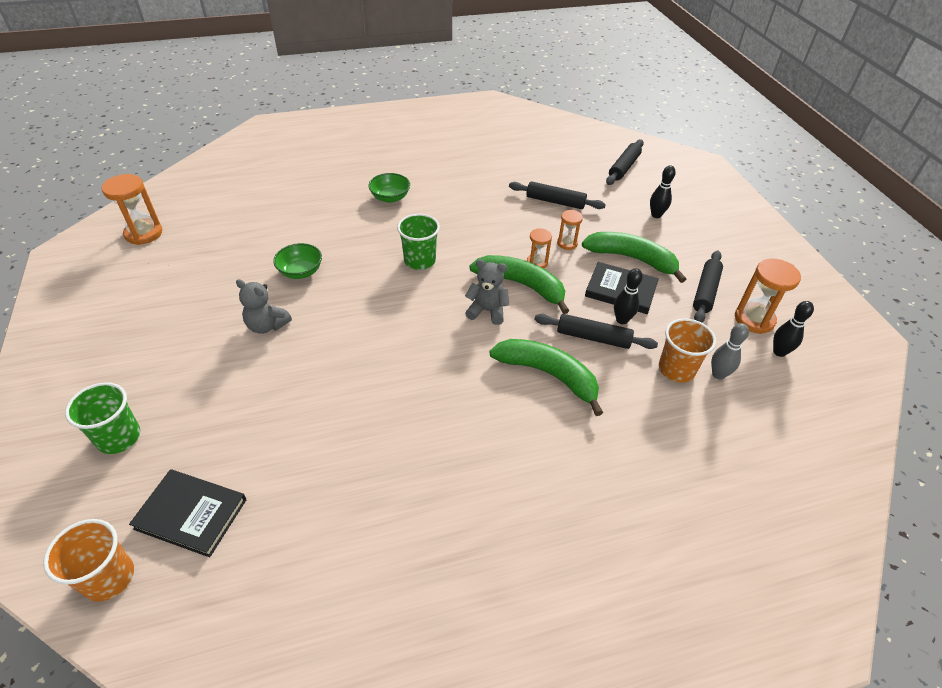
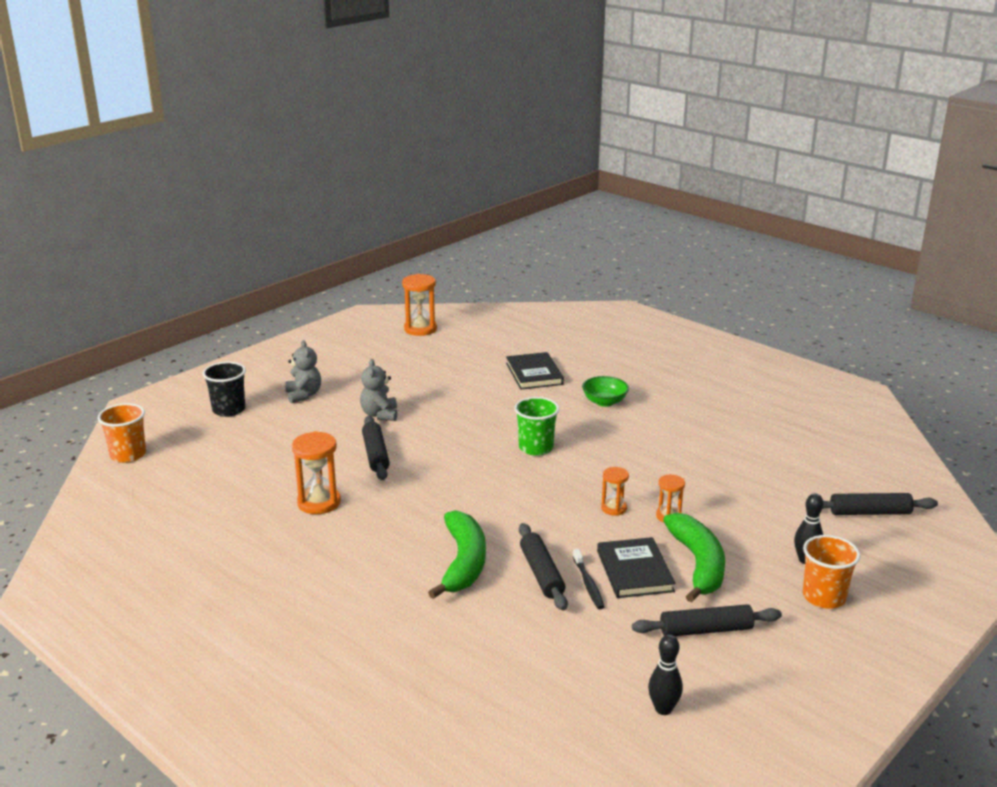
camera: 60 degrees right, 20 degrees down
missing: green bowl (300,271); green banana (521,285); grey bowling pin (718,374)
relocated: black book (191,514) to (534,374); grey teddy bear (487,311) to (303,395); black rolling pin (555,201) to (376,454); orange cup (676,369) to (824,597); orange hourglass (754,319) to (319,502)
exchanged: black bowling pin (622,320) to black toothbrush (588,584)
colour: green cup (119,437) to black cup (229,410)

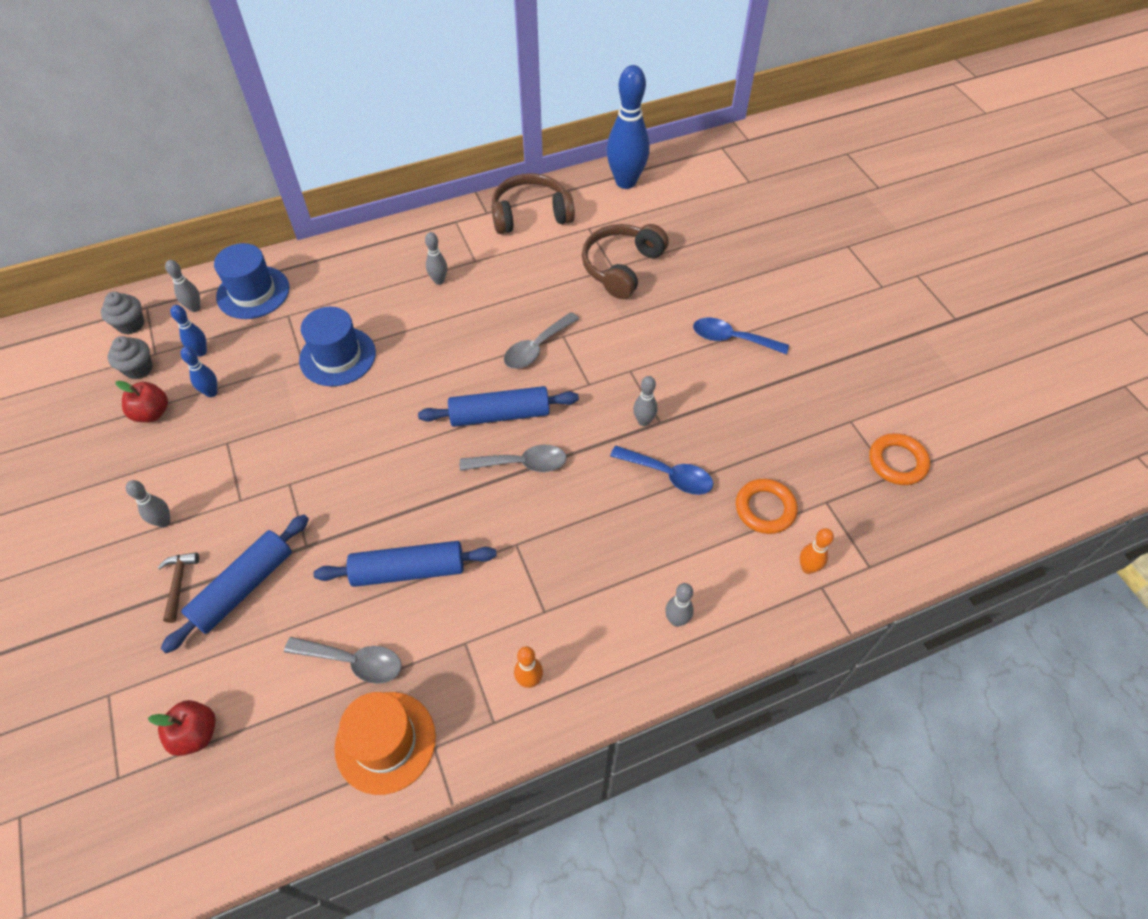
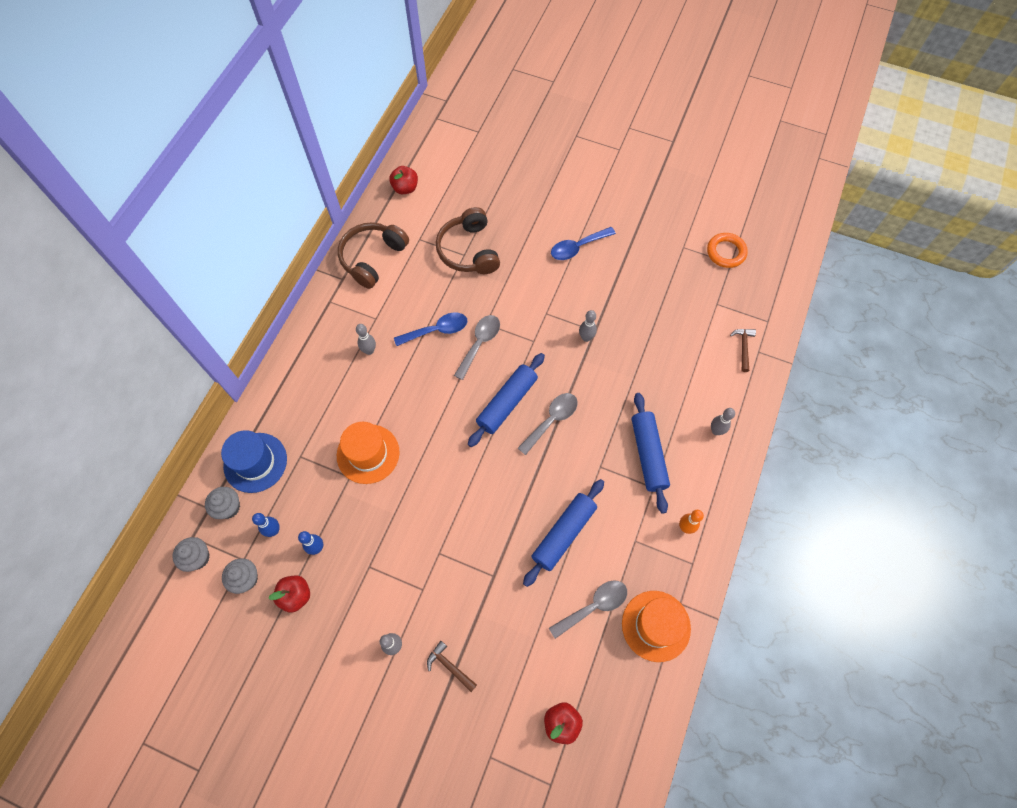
camera: 45 degrees left, 10 degrees up
missing: orange ring (765,509)
relocated: blue rolling pin (244,587) to (648,454); blue spoon (668,475) to (436,330)
exchanged: grey bowling pin (195,308) to grey cupcake (228,507); blue bowling pin (625,182) to red apple (405,188); orange bowling pin (807,568) to brown hammer (743,347)
colour: blue hat (337,356) to orange hat (368,454)
spun: grey spoon (537,347) = (479,344) 150 degrees counterclockwise

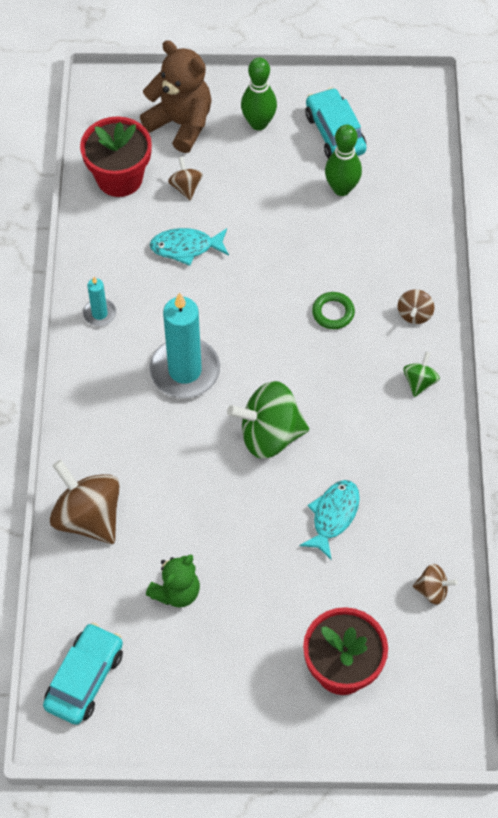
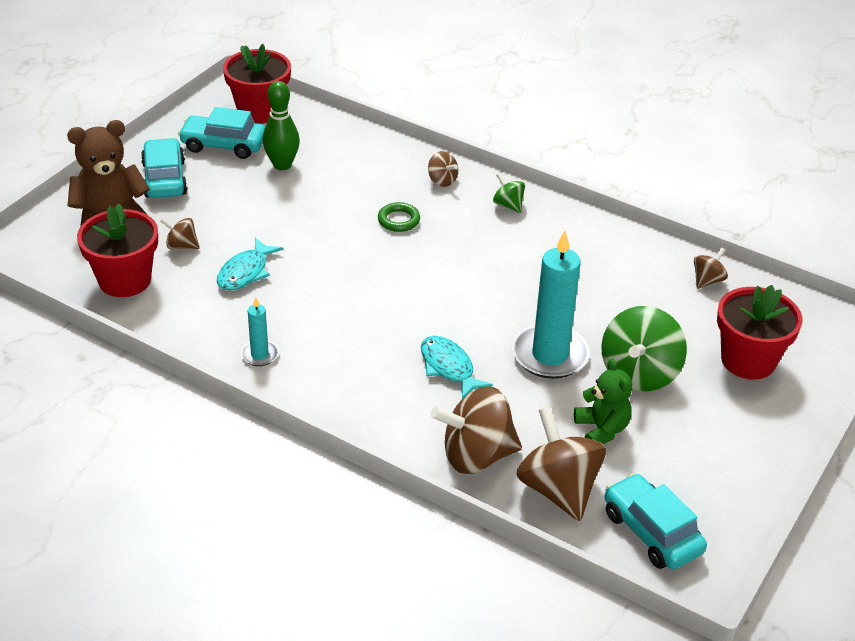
camera: 60 degrees left, 20 degrees down
appeared: red flower pot (259,111); brown spinning top (558,489)
relocated: turquoise candle (185,370) to (550,355); green spinning top (269,435) to (639,373); turquoise fish (333,516) to (449,367)
exchanged: green bowling pin (258,123) to turquoise car (164,179)

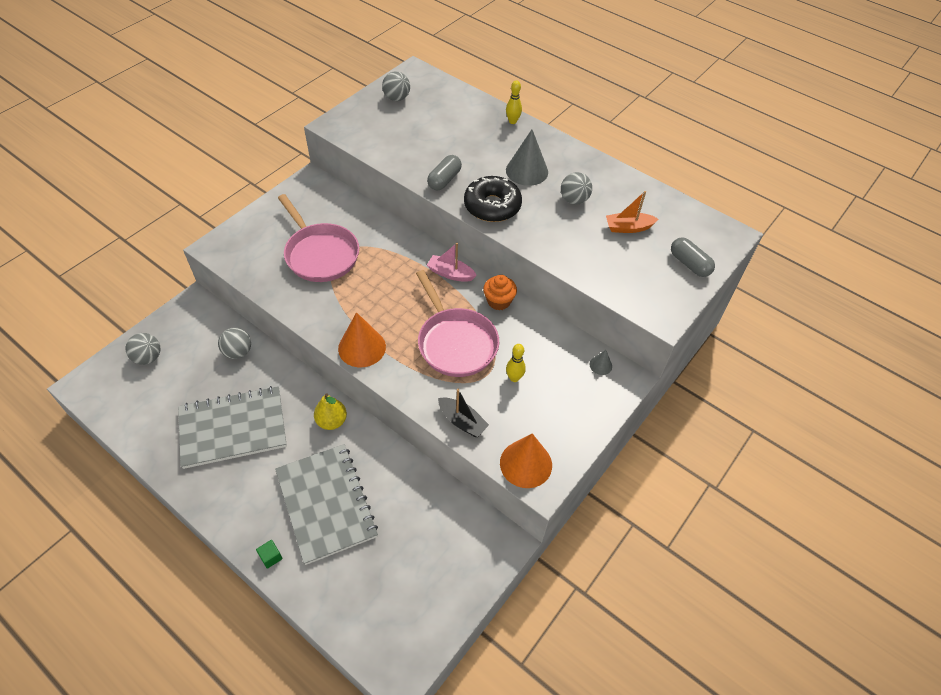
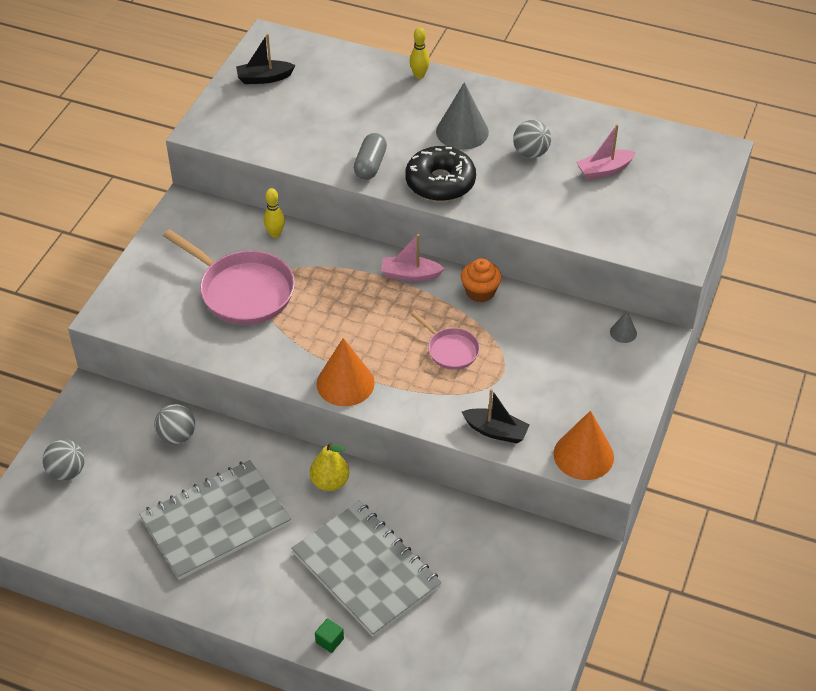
camera: 15 degrees left, 5 degrees down
missing: grey capsule (689,264)
relocated: yellow bowling pin (514,378) to (275,234)
exchanged: grey ball (396,98) to black boat (264,78)
colour: orange boat (628,227) to pink boat (604,170)
size: pink pan (455,342) = (450,350) x0.53

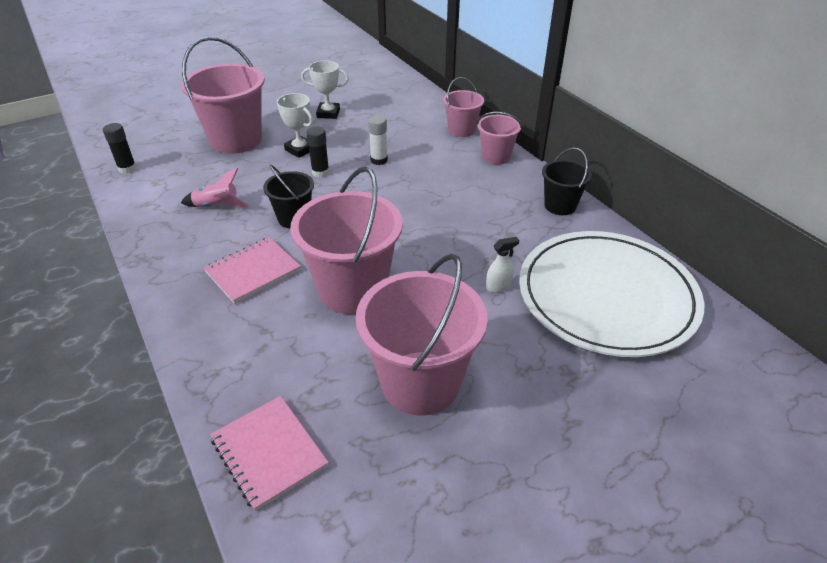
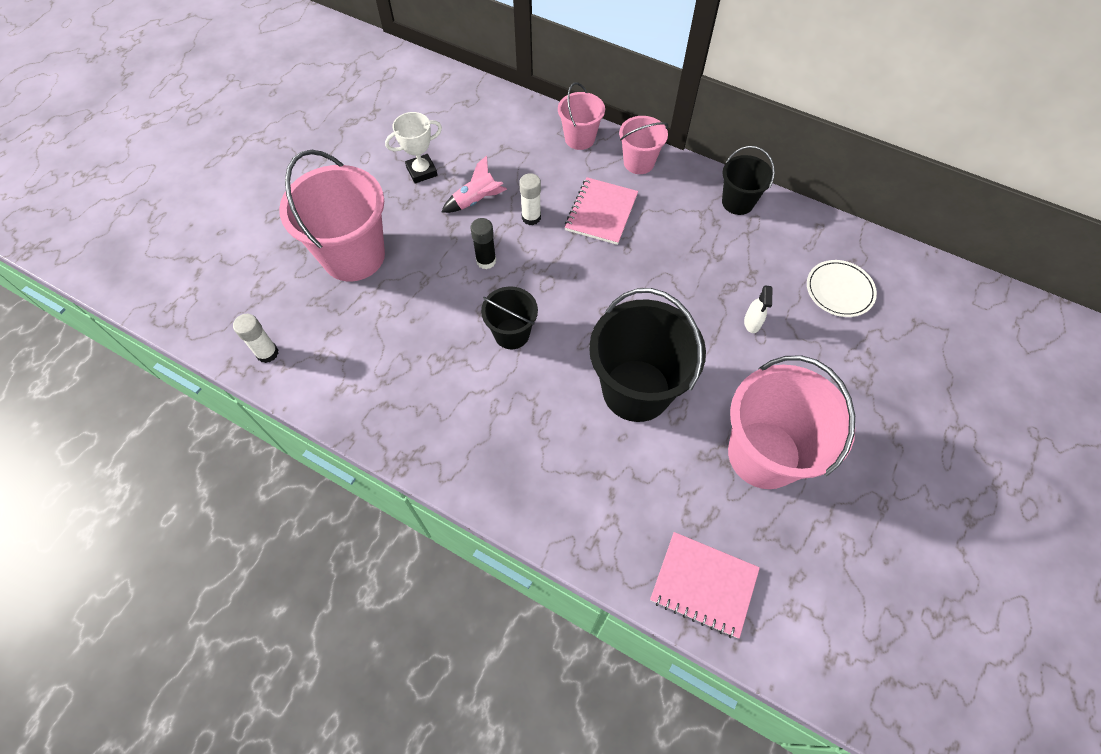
camera: 30 degrees left, 20 degrees up
missing: white trophy (300,149)
relocated: pink rocket (217,206) to (476,201); pink notebook (253,271) to (601,212)
colour: black glue stick (127,168) to white glue stick (267,353); pink bucket (353,290) to black bucket (636,390)
spun: white spray bottle (498,286) = (752,323) 150 degrees clockwise
size: white plate (606,296) = (839,290) x0.41

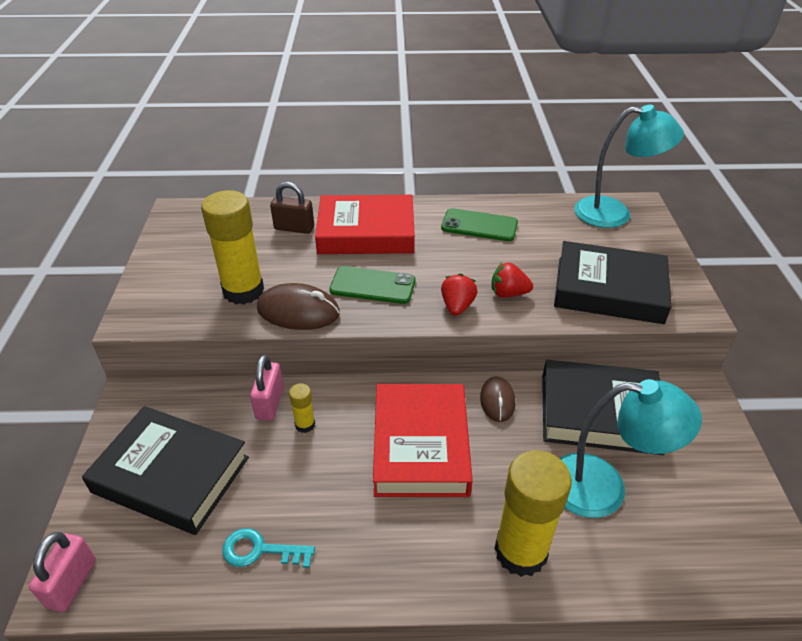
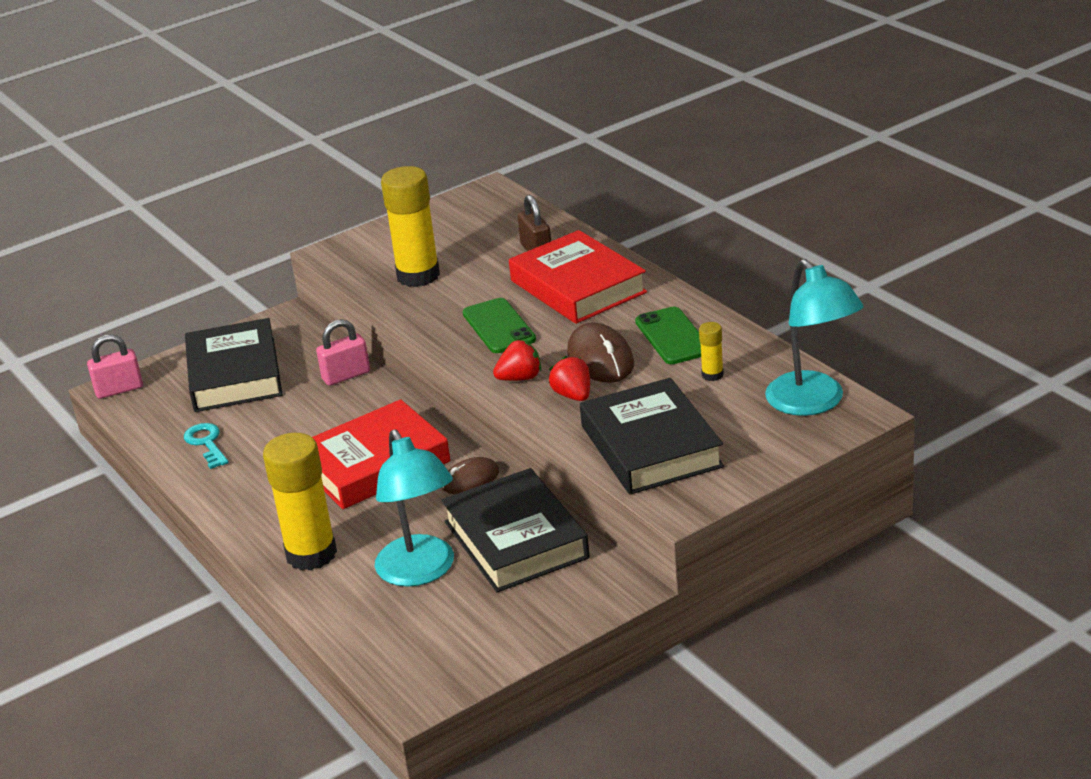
camera: 60 degrees right, 10 degrees down
relocated: brown mouse (298,311) to (600,359); yellow glue stick (305,424) to (712,375)

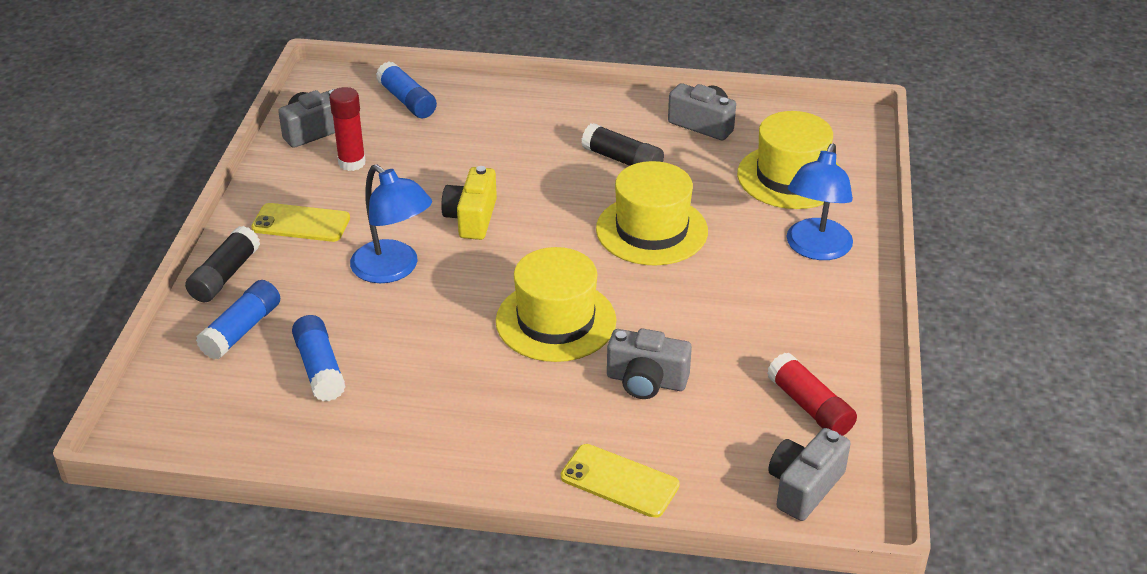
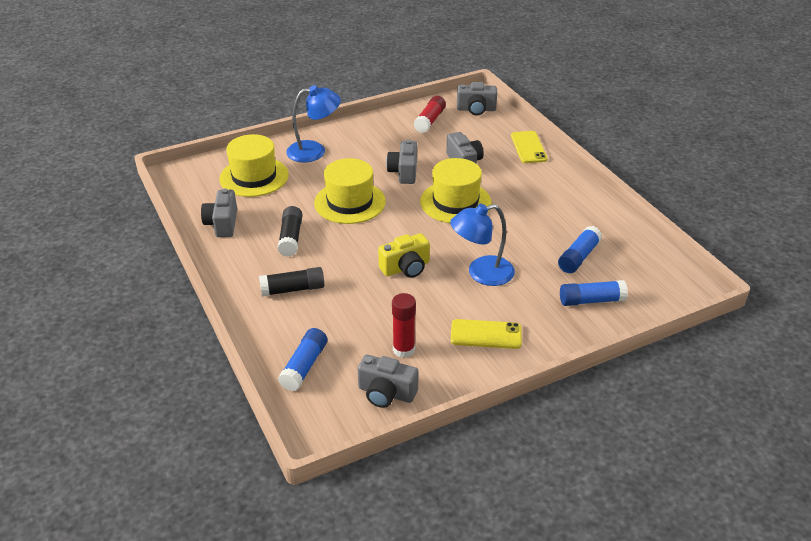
camera: 125 degrees left, 0 degrees up
appeared: grey camera (404,172)
relocated: black glue stick (225,275) to (292,289)
spun: yellow phone (301,223) = (486,334) 60 degrees counterclockwise; blue lamp (393,269) = (481,273) 120 degrees counterclockwise

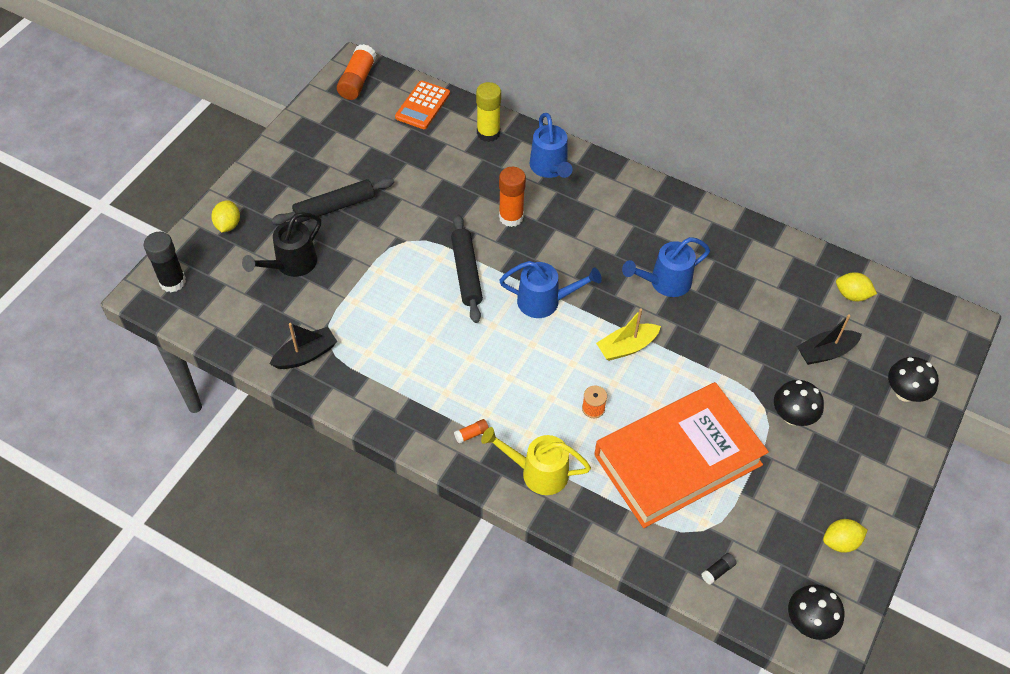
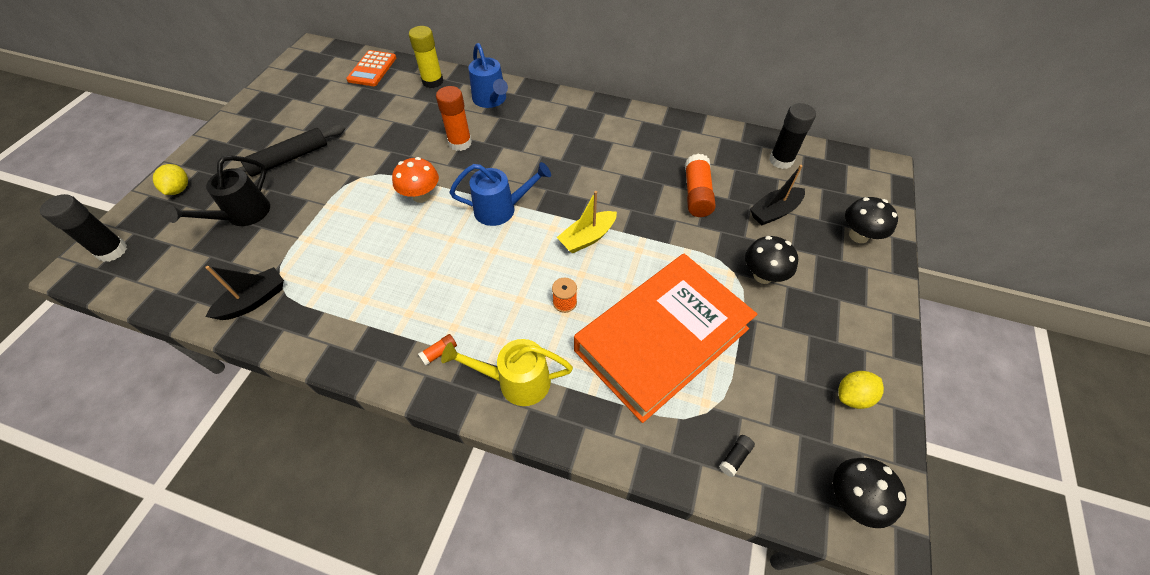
camera: 10 degrees left, 0 degrees up
missing: blue watering can (664,282)
relocated: orange glue stick (357,80) to (696,194)
exchanged: black rolling pin (466,273) to orange mushroom (421,196); yellow lemon (852,295) to black glue stick (781,160)

